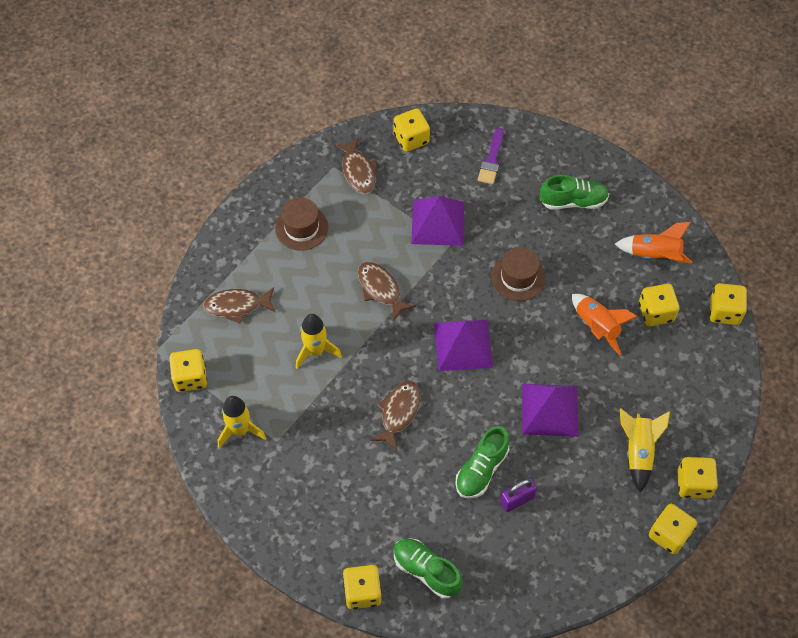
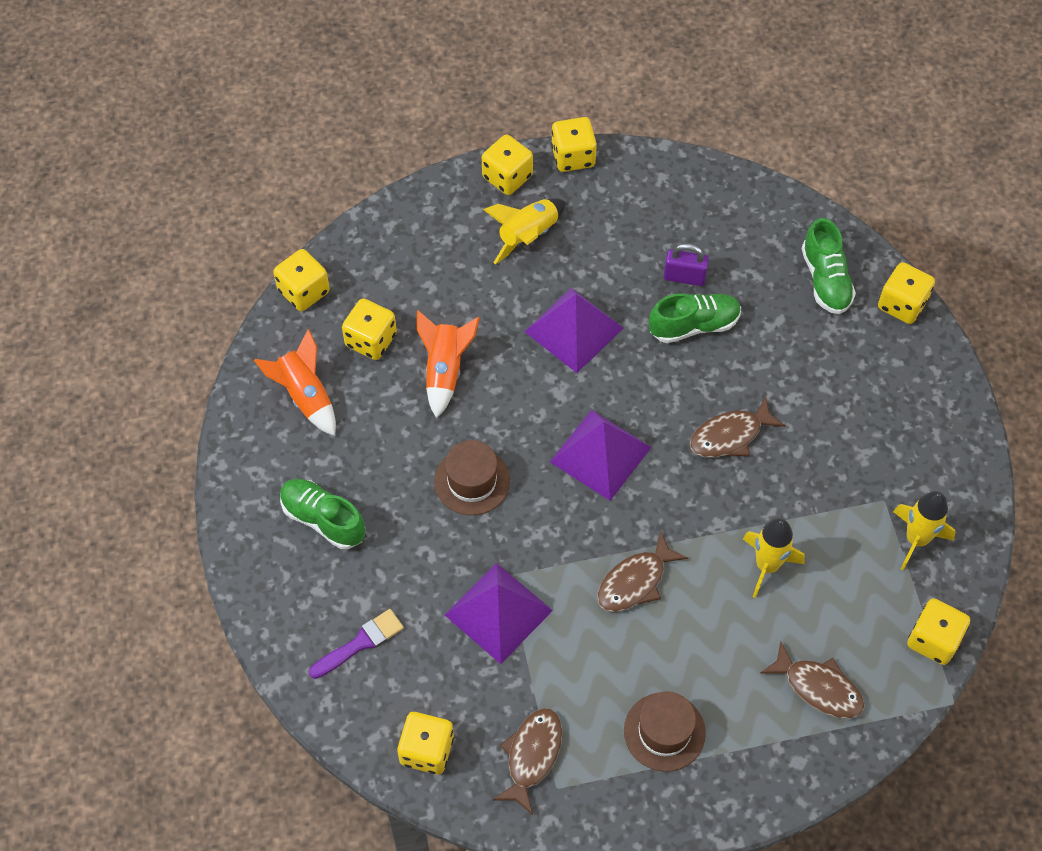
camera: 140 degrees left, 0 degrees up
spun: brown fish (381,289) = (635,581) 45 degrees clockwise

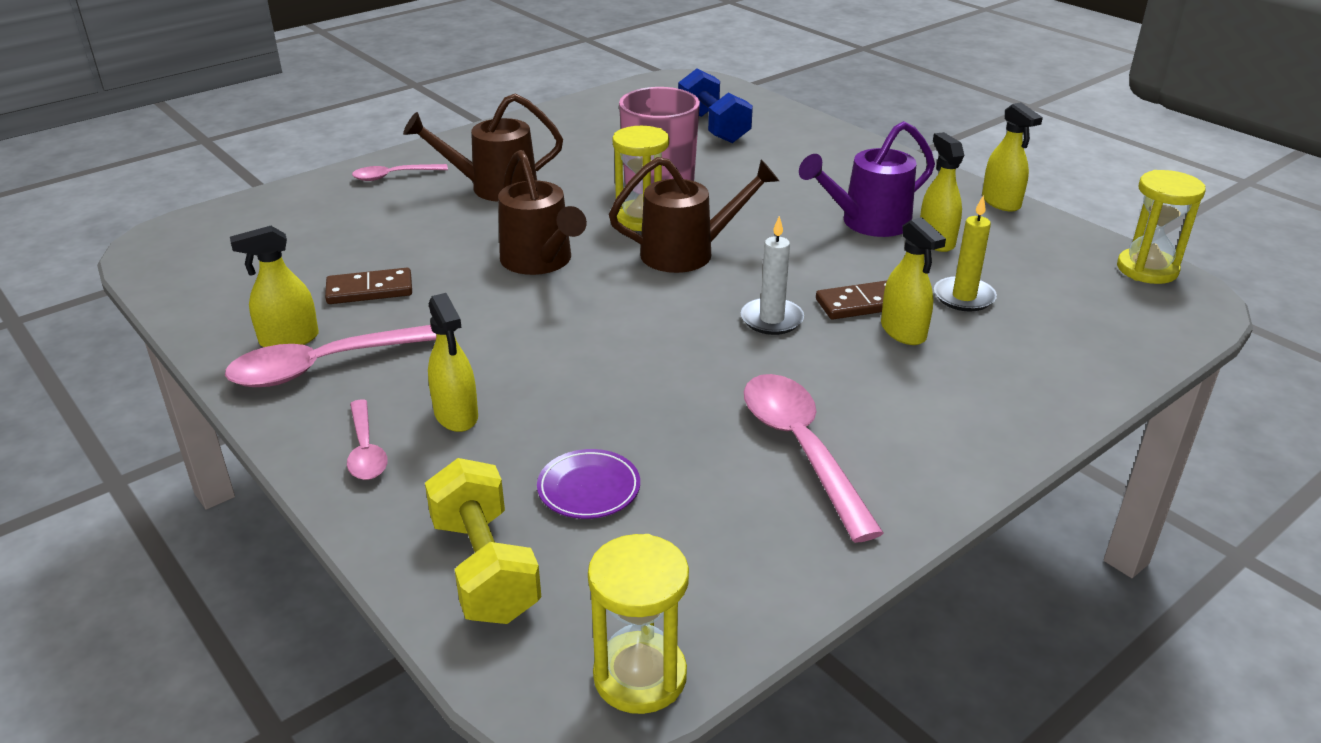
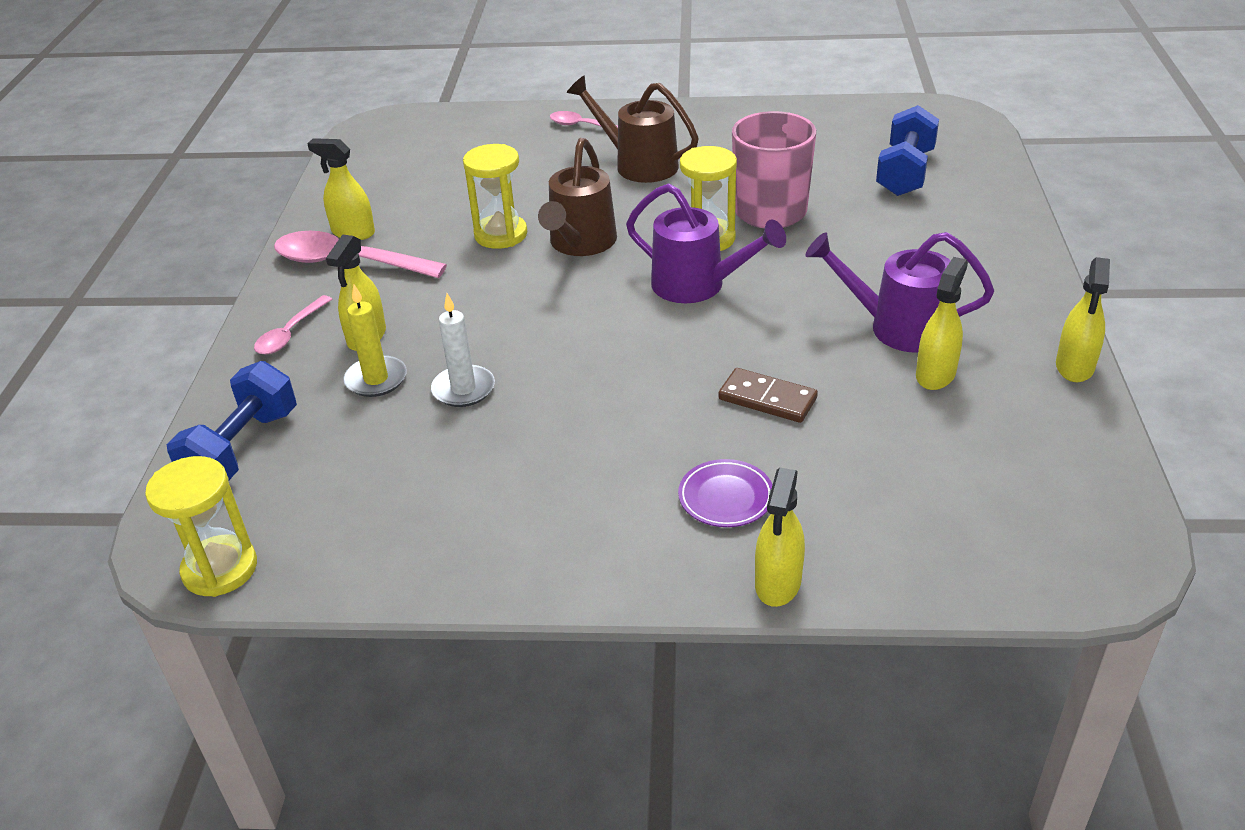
camera: 45 degrees right, 5 degrees up
missing: brown domino (369,290); pink spoon (801,449)
relocated: purple plate (589,489) to (726,497); white candle (771,319) to (463,389); yellow spray bottle (903,332) to (778,583); yellow candle (964,297) to (376,379); yellow hourglass (1147,269) to (501,235)
colour: yellow dumbbell (484,568) to blue dumbbell (242,448); brown watering can (689,253) to purple watering can (698,286)

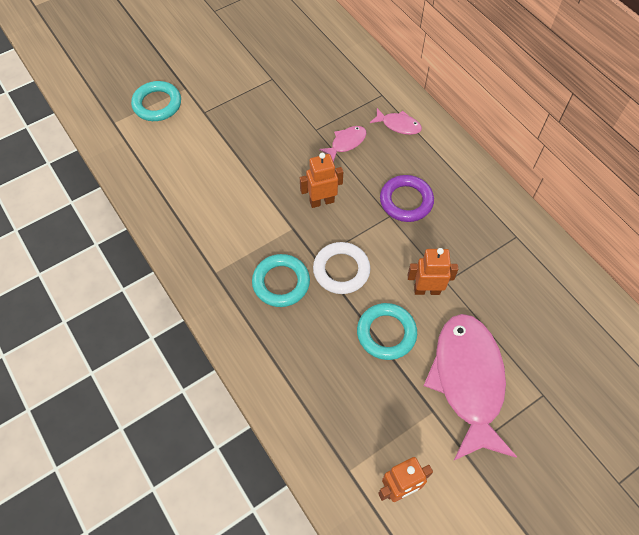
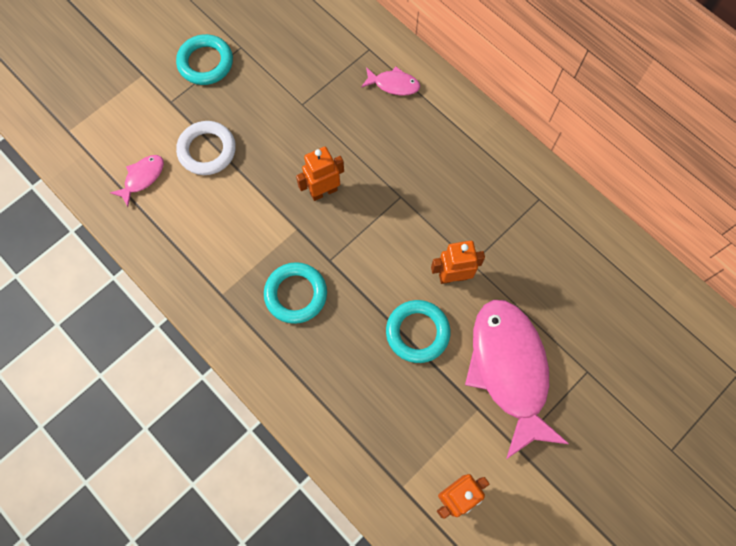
camera: 10 degrees left, 10 degrees up
missing: purple ring (406,201)
relocated: turquoise ring (157,104) to (205,63); white ring (341,270) to (207,150); pink fish (346,143) to (142,178)

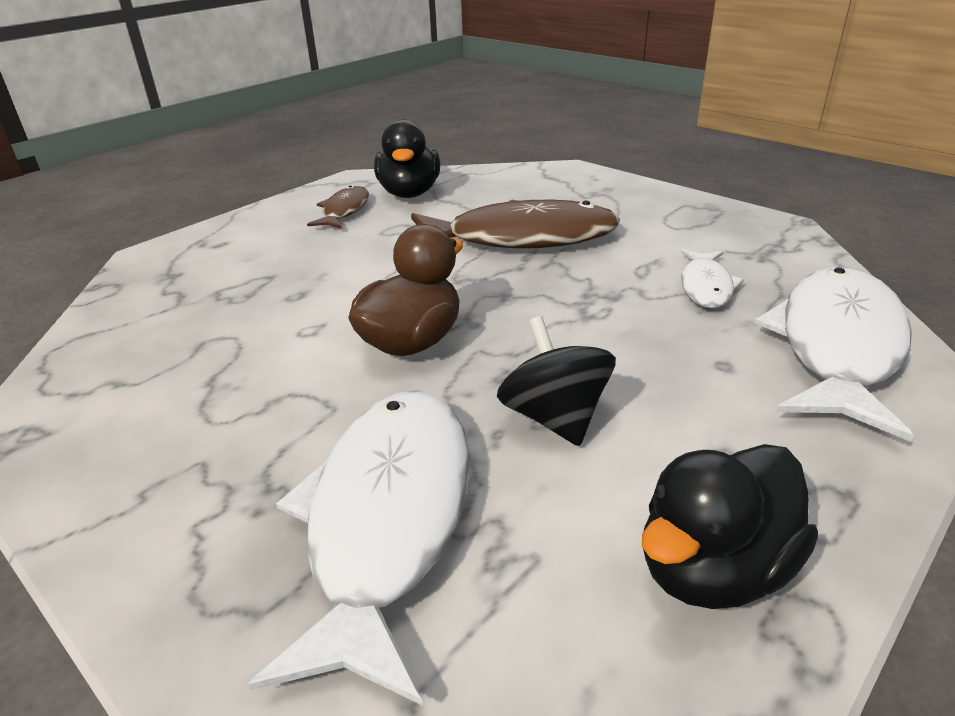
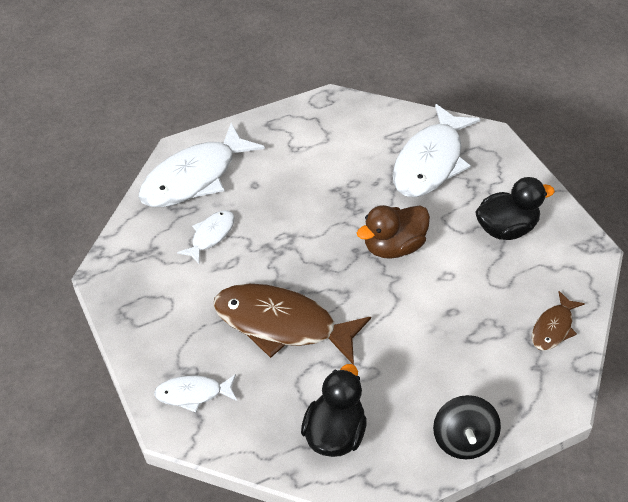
camera: 160 degrees left, 15 degrees up
appeared: white fish (193,394)
relocated: brown fish (344,211) to (553,328); black spinning top (554,417) to (463,440); black duck (713,568) to (506,229)

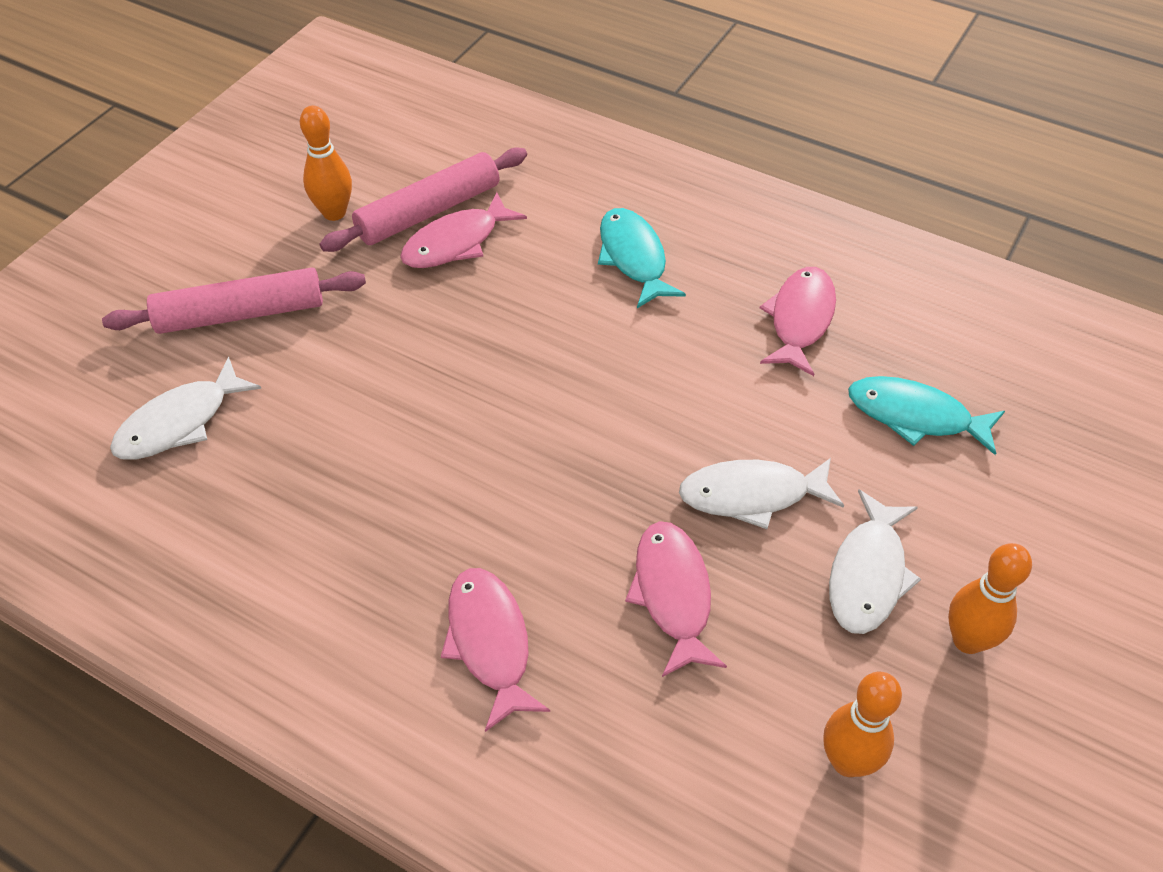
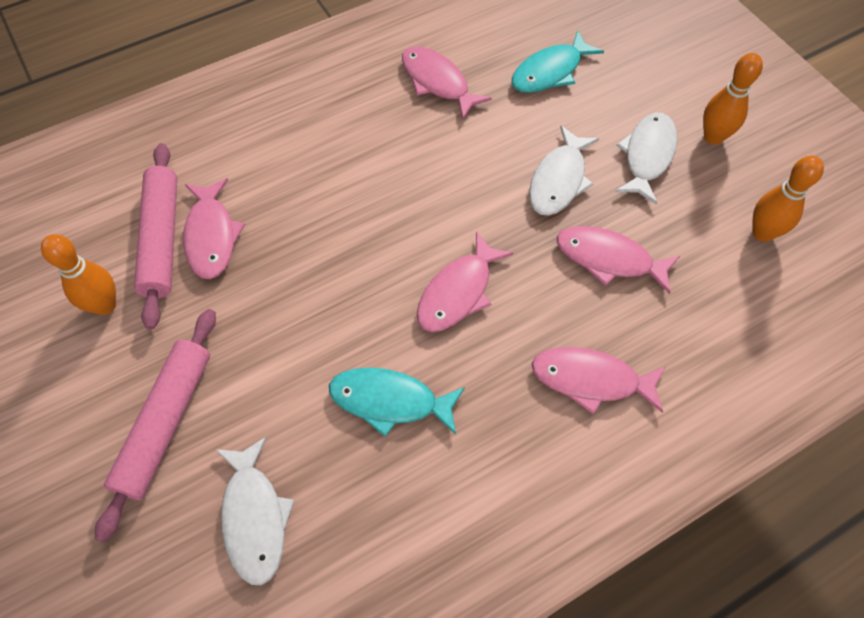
camera: 60 degrees left, 10 degrees up
appeared: pink fish (458,292)
relocated: turquoise fish (633,258) to (390,401)
spun: white fish (868,574) = (647,156) 120 degrees counterclockwise

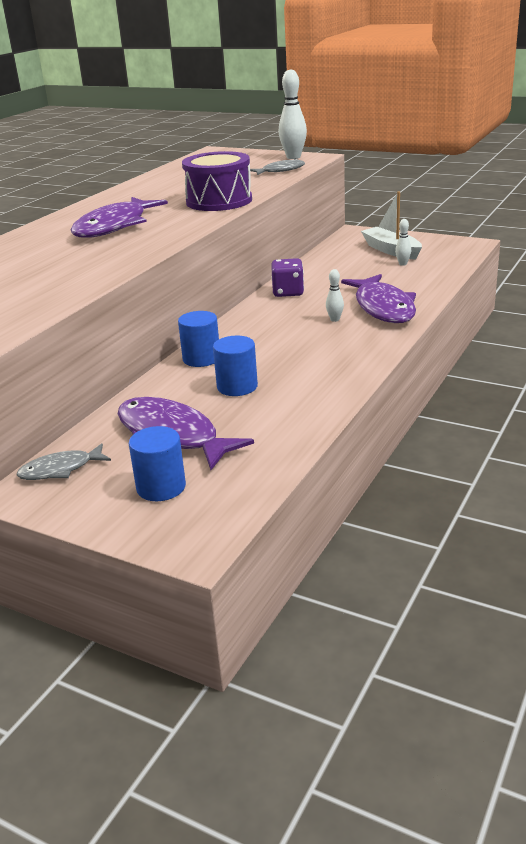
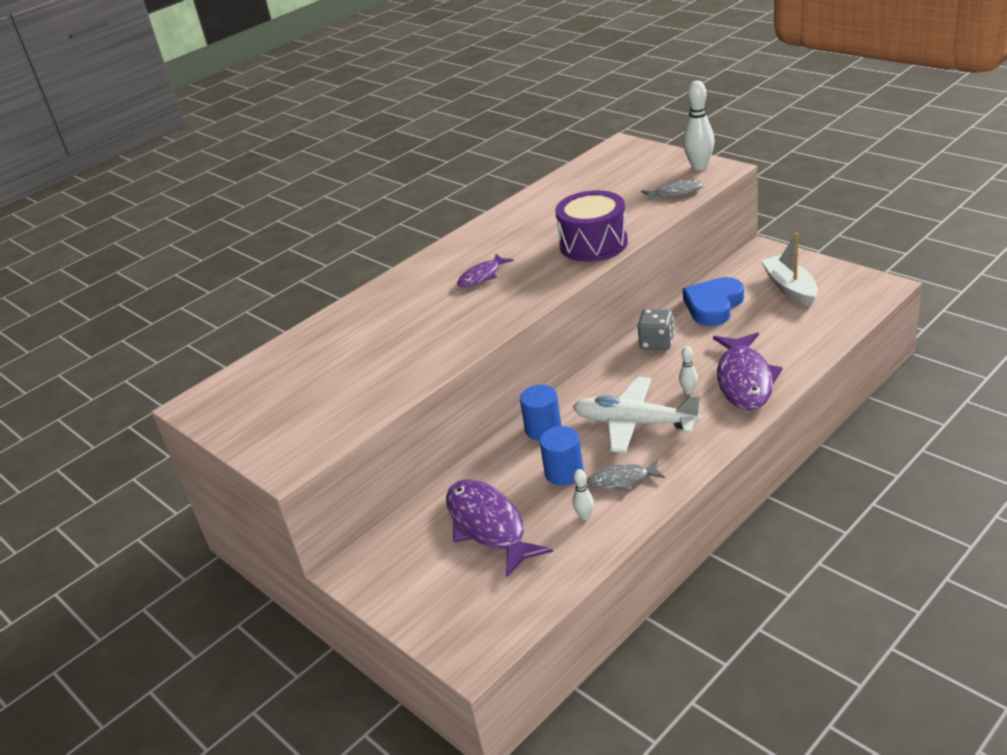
camera: 20 degrees right, 5 degrees up
missing: blue cylinder (161,487)
appeared: white plane (634,423); blue heart (713,306)
relocated: grey fish (60,469) to (622,480); white bowling pin (403,264) to (585,516)
colour: purple dice (288,292) to grey dice (657,343)
size: purple fish (115,226) = (482,276) x0.54

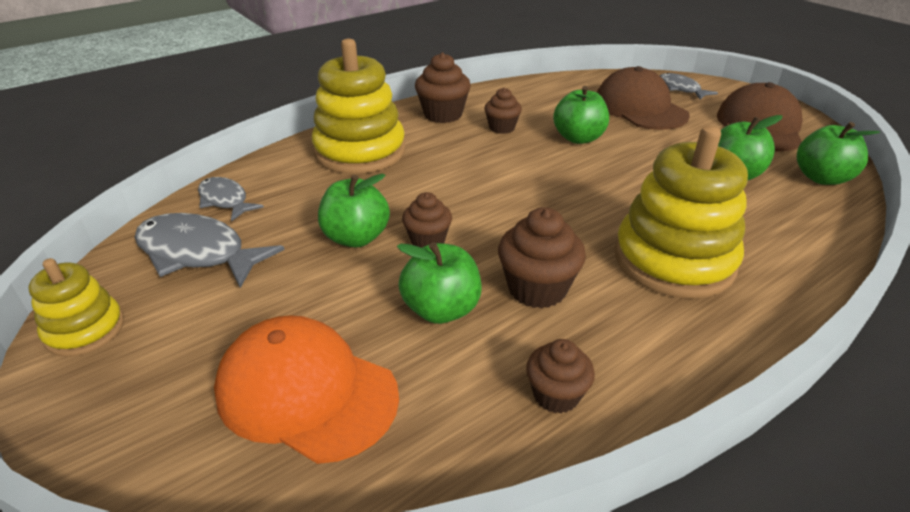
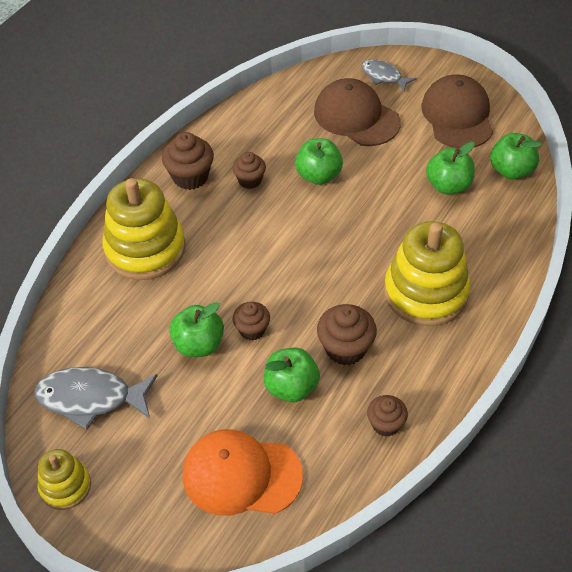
camera: 20 degrees left, 15 degrees up
missing: grey fish (225,200)

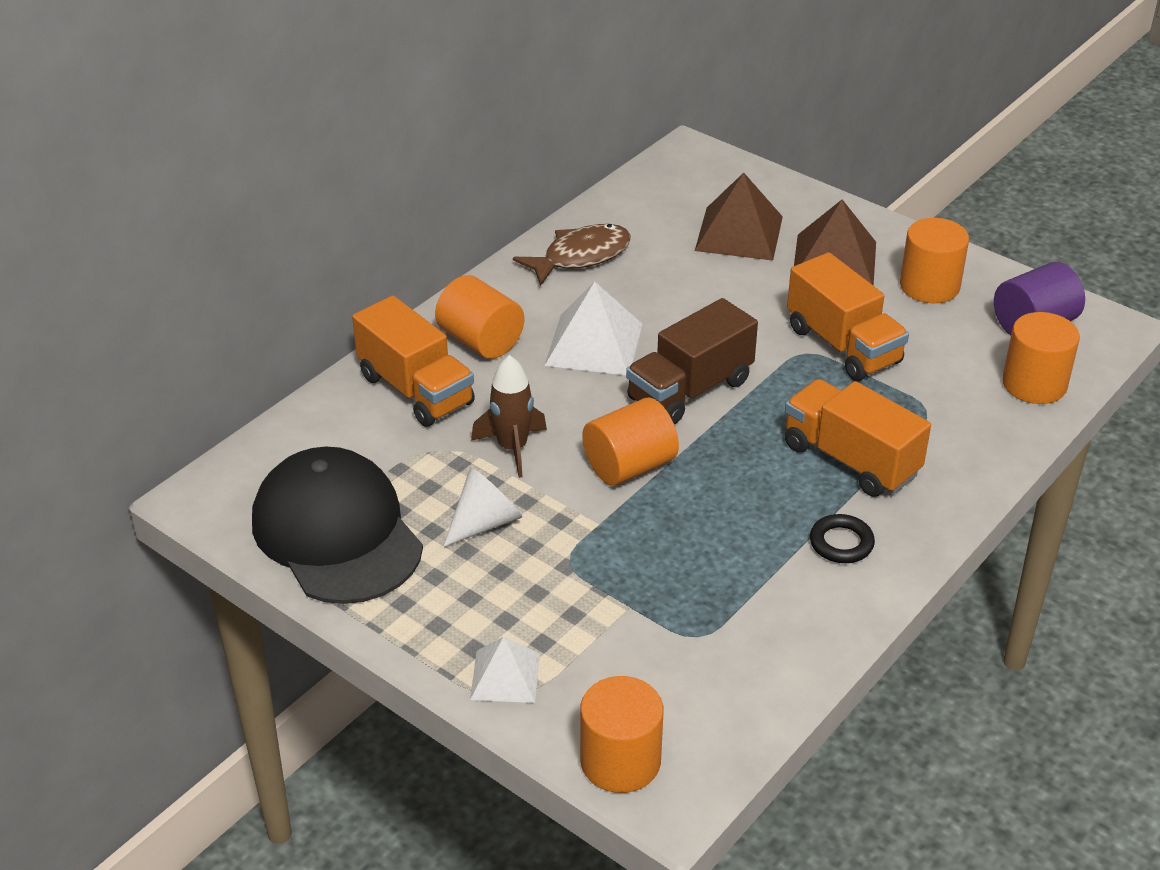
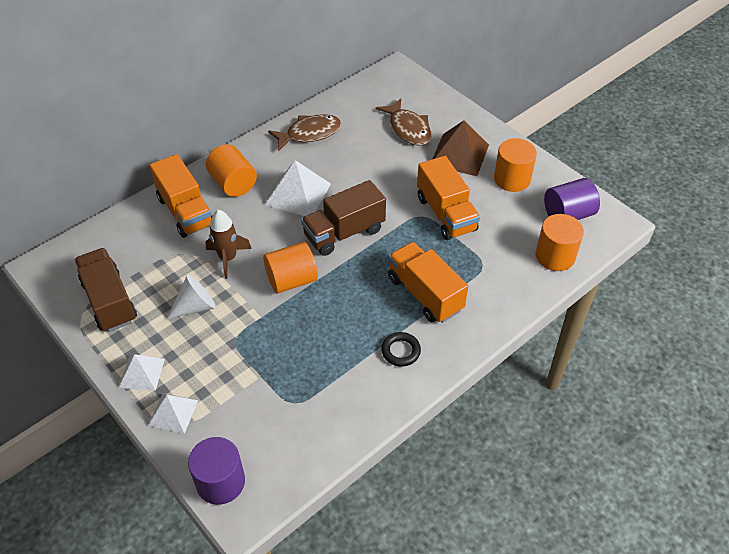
camera: 10 degrees right, 10 degrees up
appeared: white pyramid (142,373)
exchanged: black cap (337,533) to brown truck (109,301); brown pyramid (739,233) to brown fish (408,129)
colour: orange cylinder (620,761) to purple cylinder (220,482)

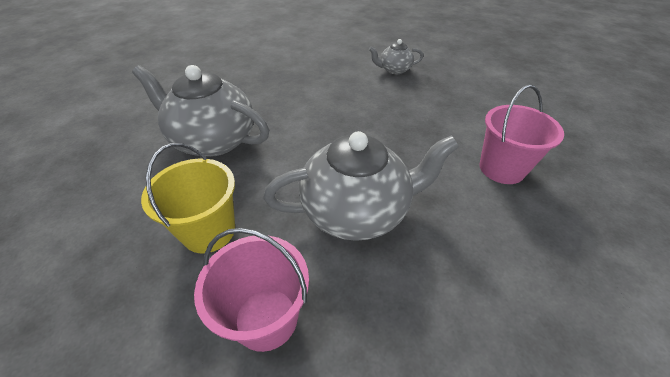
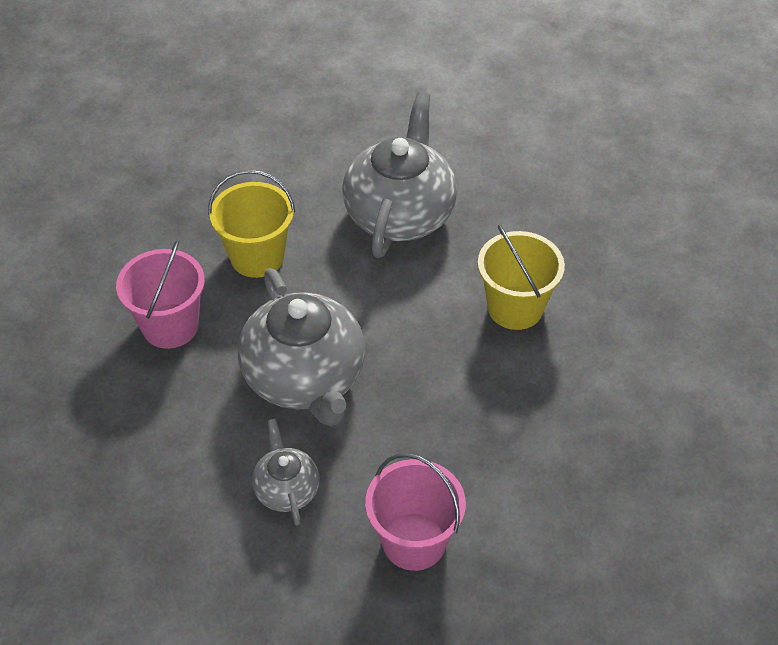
camera: 80 degrees right, 5 degrees up
appeared: yellow bucket (515,308)
relocated: grey teapot (394,70) to (286,489)

